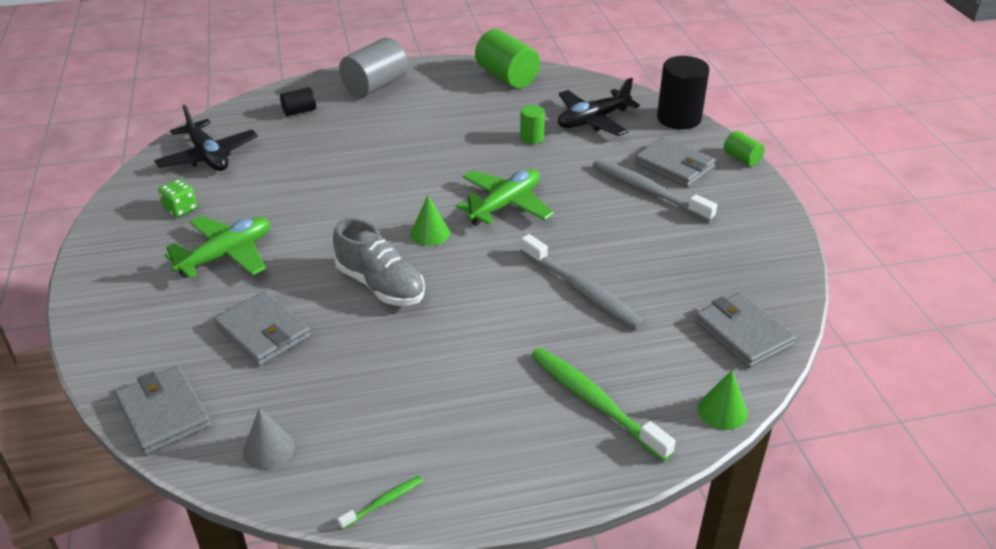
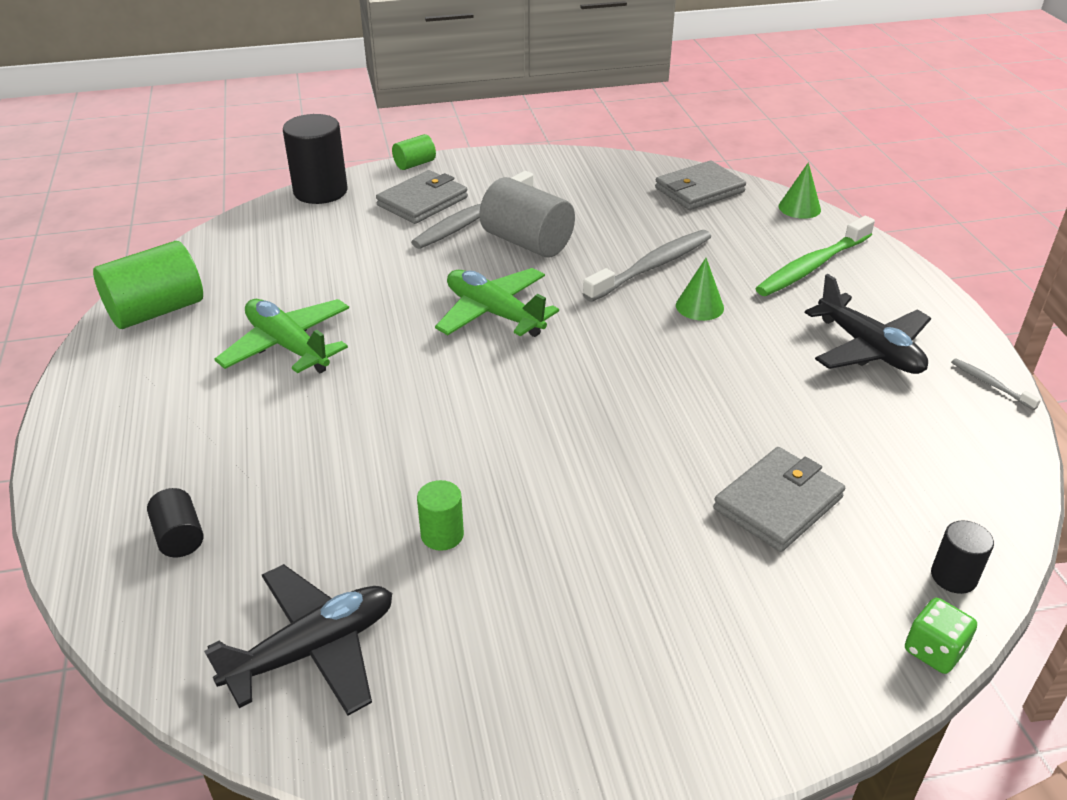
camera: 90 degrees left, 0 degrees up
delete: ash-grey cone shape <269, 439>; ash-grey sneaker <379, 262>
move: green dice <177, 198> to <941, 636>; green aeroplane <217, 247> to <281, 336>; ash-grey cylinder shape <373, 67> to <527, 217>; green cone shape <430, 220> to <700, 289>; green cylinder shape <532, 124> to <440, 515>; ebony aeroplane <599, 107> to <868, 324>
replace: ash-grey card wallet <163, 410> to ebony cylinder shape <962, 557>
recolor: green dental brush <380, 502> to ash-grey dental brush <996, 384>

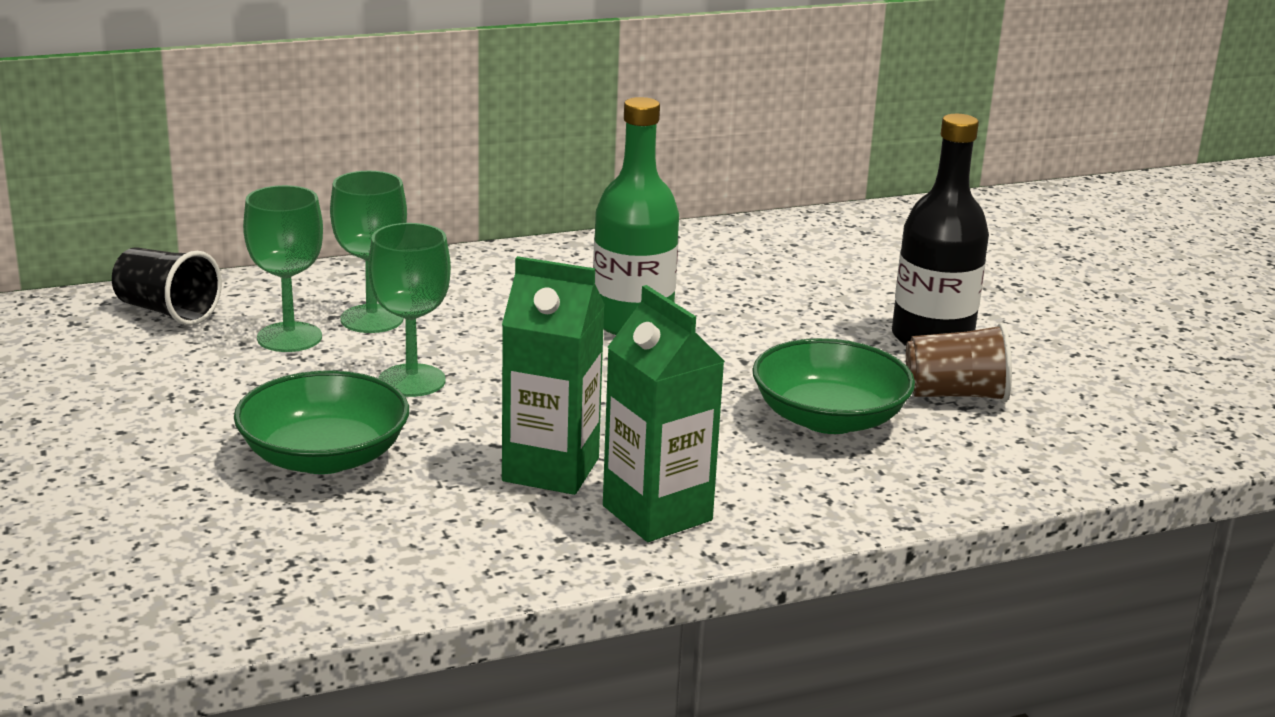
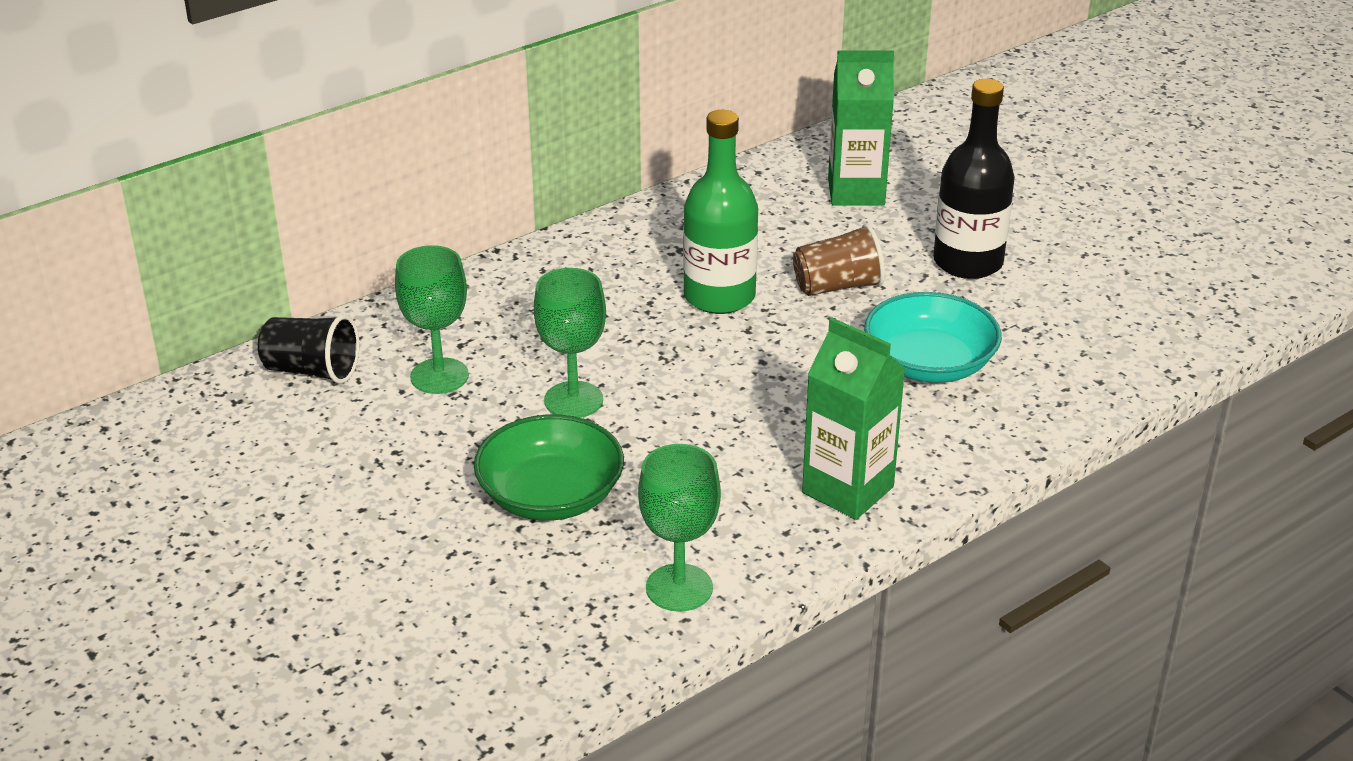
camera: 15 degrees left, 10 degrees up
move: green wine glass <368, 252> to <679, 528>; green carton <553, 375> to <861, 128>; russet tumbler <959, 362> to <839, 260>
recolor: green serving bowl <833, 386> to aqua serving bowl <933, 337>

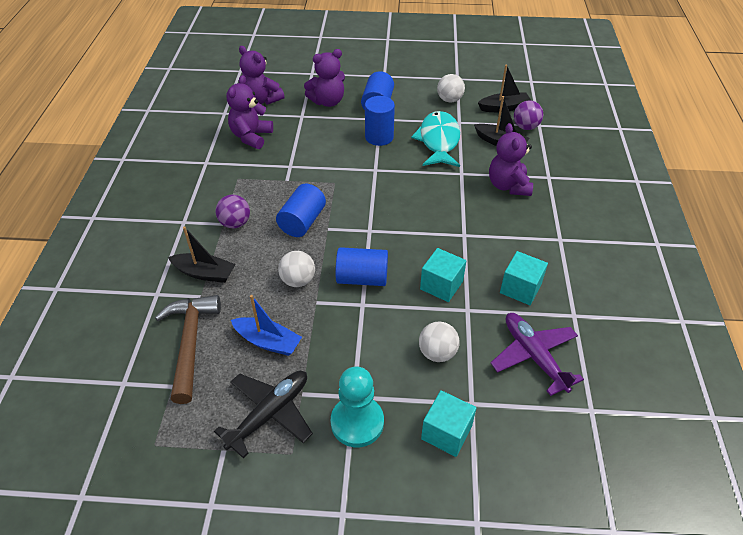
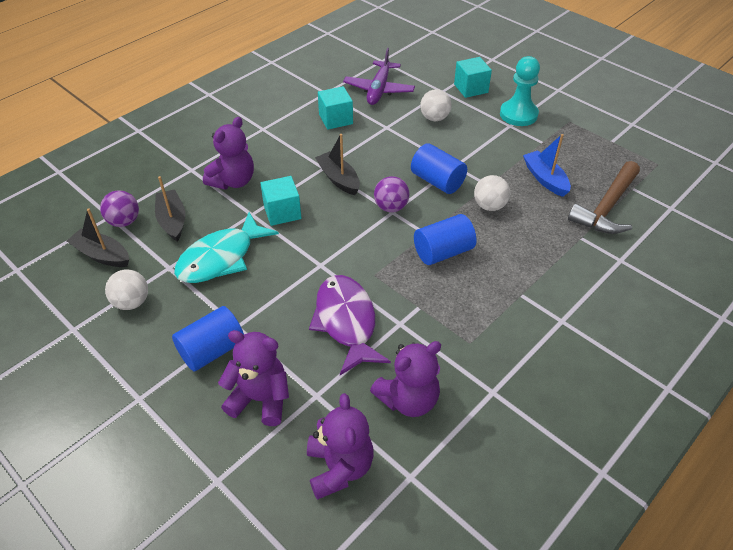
camera: 140 degrees left, 0 degrees up
delete: ebony aeroplane <263, 414>; royal blue cylinder shape <380, 121>
insert: purple toy fish <350, 325>
move: ebony toy boat <202, 255> to <337, 164>; purple play ball <233, 211> to <392, 194>; aqua cube <443, 275> to <280, 201>

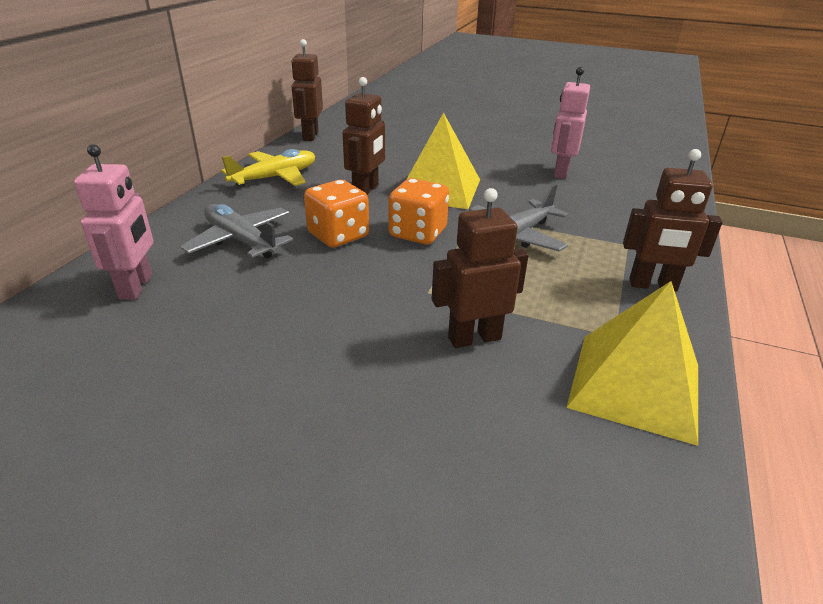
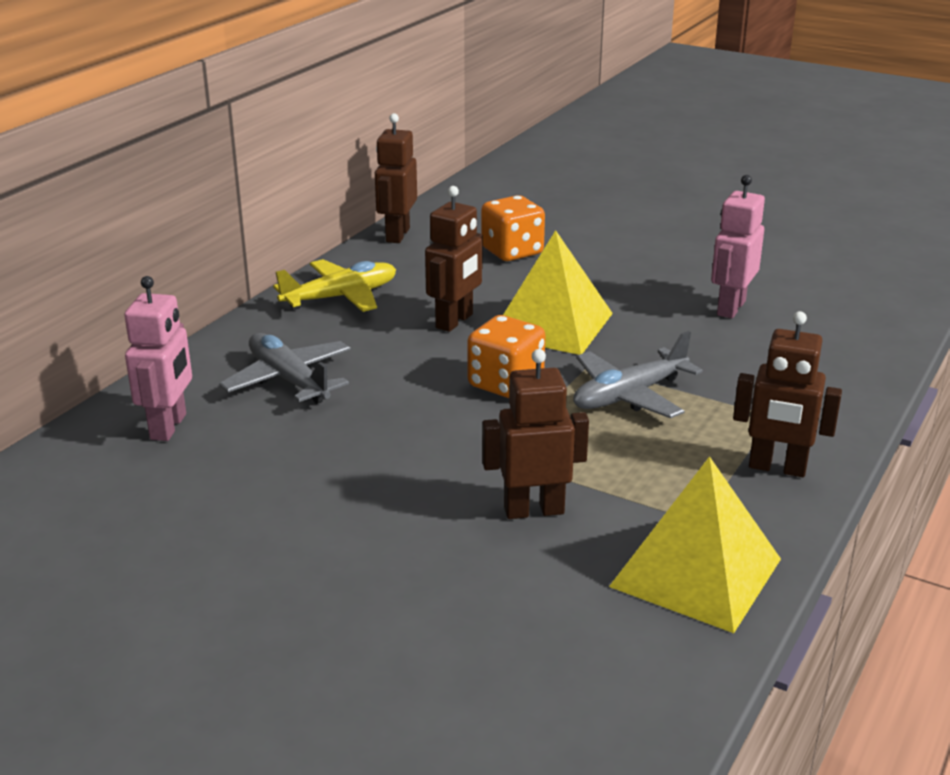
camera: 10 degrees right, 5 degrees down
move: bright orange dice <336, 214> to <513, 228>

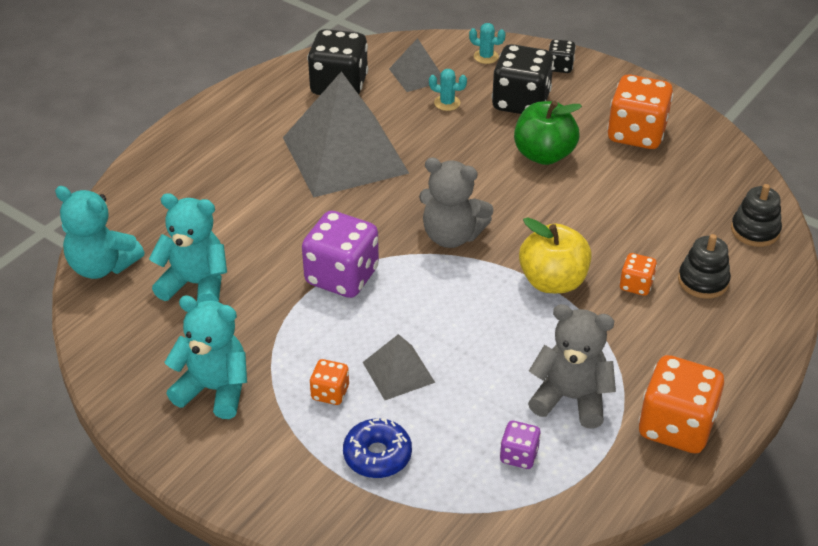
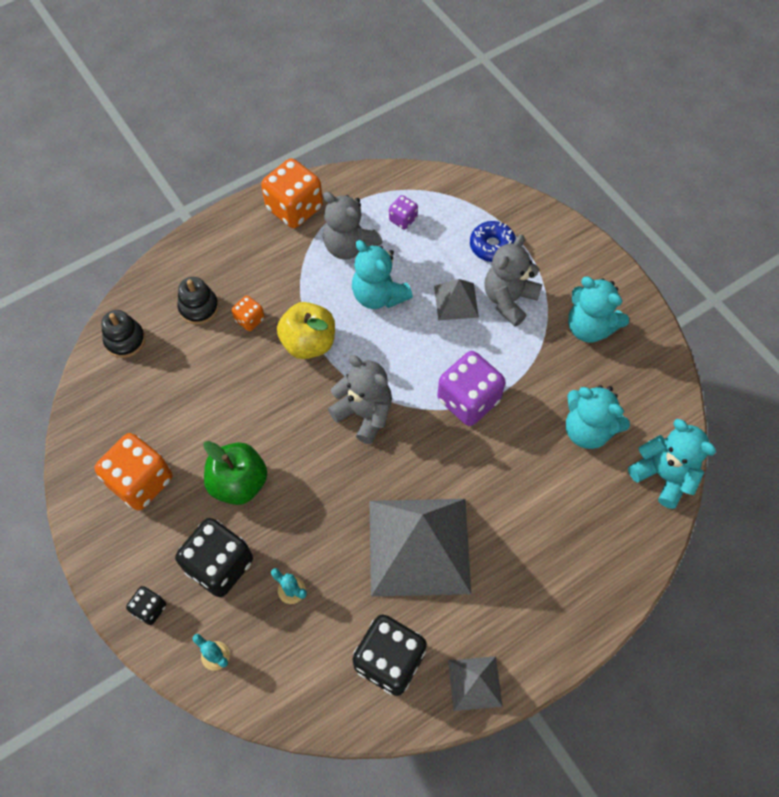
camera: 160 degrees left, 20 degrees up
insert: aqua teddy <382, 274>
move: ash-grey solid pyramid <415, 65> to <475, 683>
replace: bright orange dice <329, 382> to ash-grey teddy <513, 280>

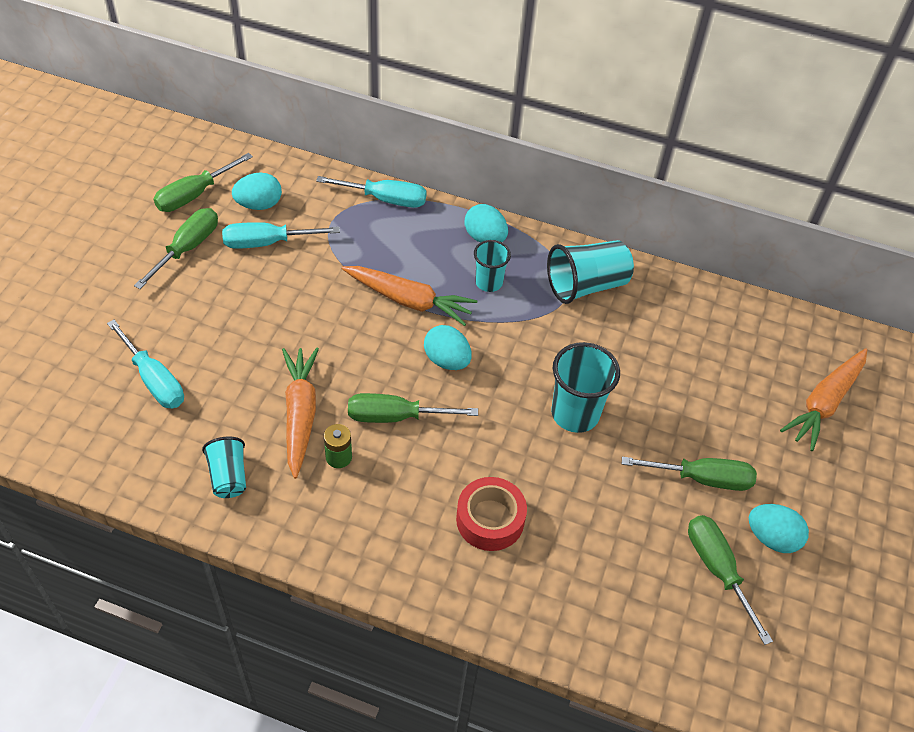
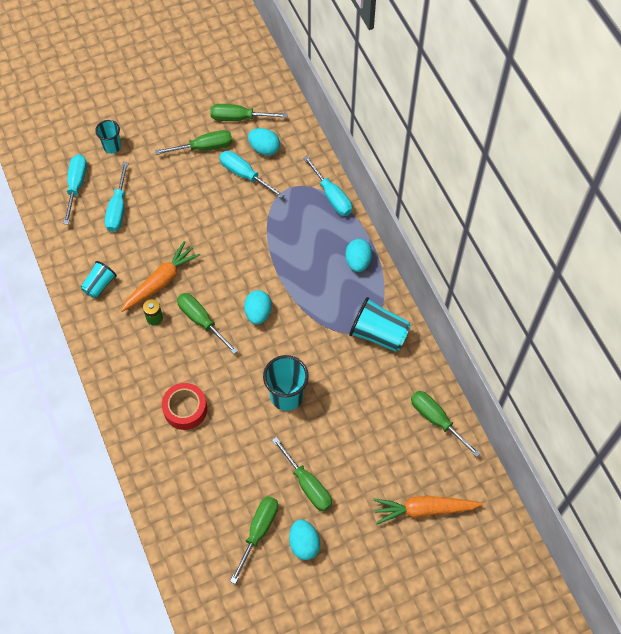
camera: 50 degrees right, 10 degrees up
delete: bright orange carrot <409, 296>
insert: aqua hand screwdriver <75, 189>; green hand screwdriver <446, 424>
move: aqua tumbler <492, 266> to <108, 137>

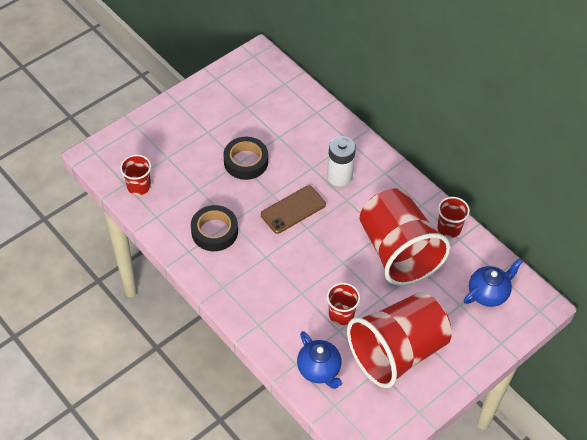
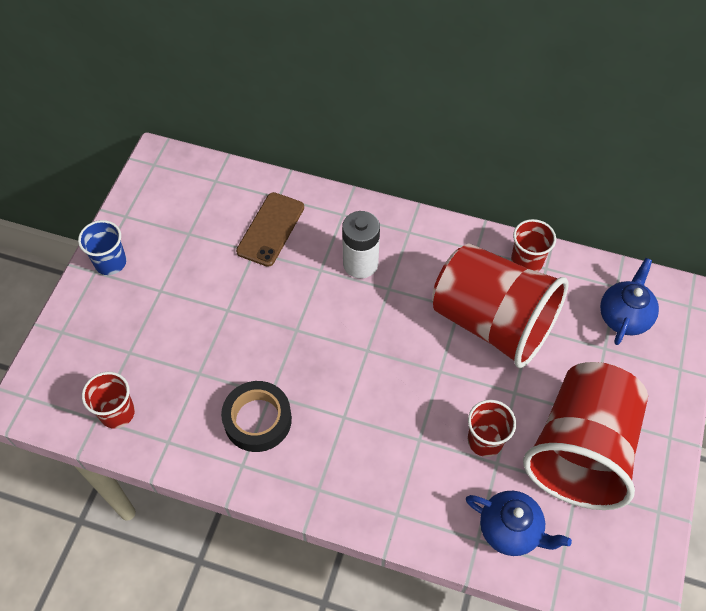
camera: 30 degrees left, 5 degrees up
delete: ebony tape <245, 158>
insert: royal blue tumbler <102, 247>
move: russet smartphone <293, 209> to <270, 229>

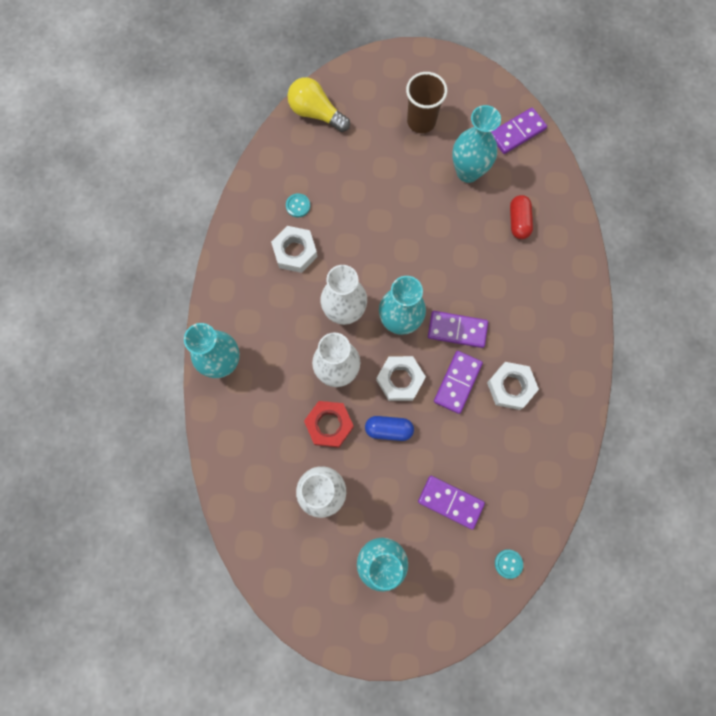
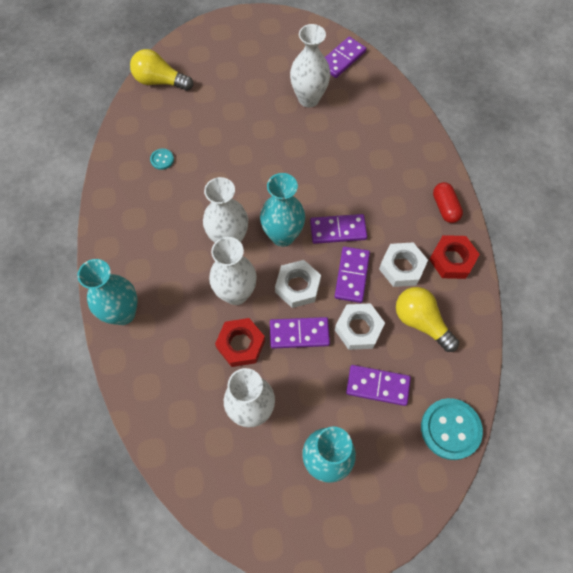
camera: 15 degrees left, 10 degrees down
delete: russet tumbler <426, 102>
insert: golden light bulb <427, 319>; scarlet nut <454, 257>
move: white nut <294, 249> to <360, 326>; scarlet pill shape <521, 217> to <448, 202>
replace: royal blue pill shape <389, 428> to purple domino piece <300, 333>
recolor: aqua vase <476, 144> to white vase <310, 65>
resize: aqua button <509, 564> = <452, 429> x2.12

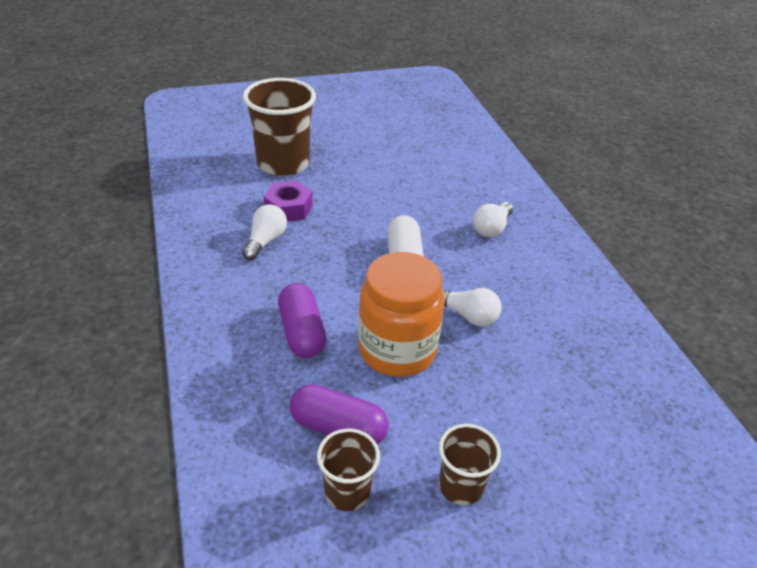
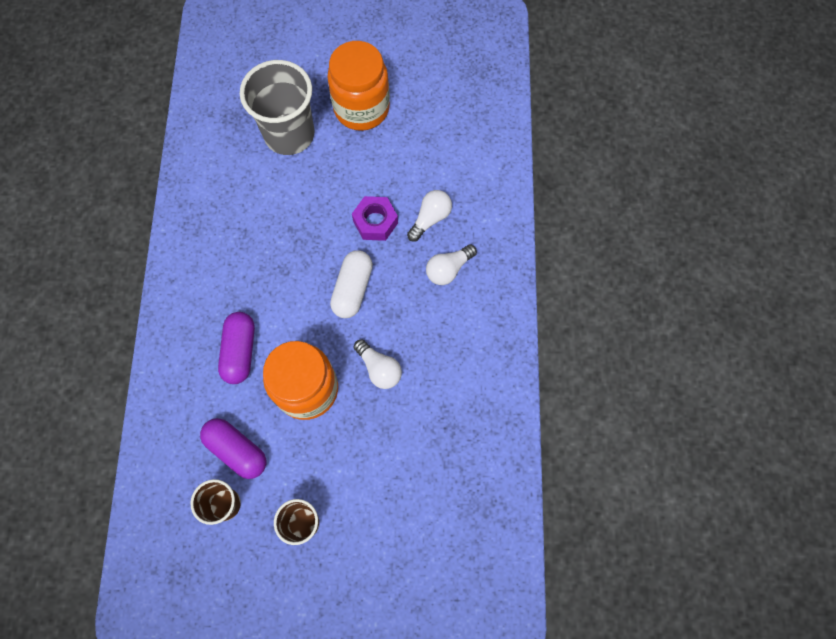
camera: 20 degrees right, 30 degrees up
insert: bright orange preserve jar <358, 86>
move: white light bulb <264, 232> to <429, 216>; purple nut <288, 201> to <375, 218>
recolor: russet tumbler <279, 127> to ash-grey tumbler <277, 107>

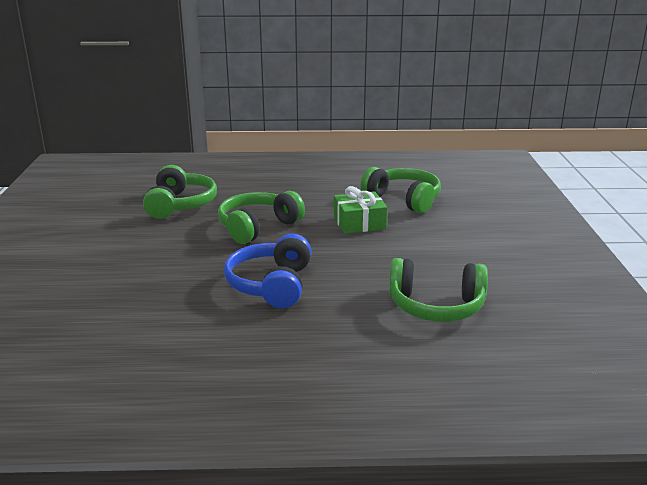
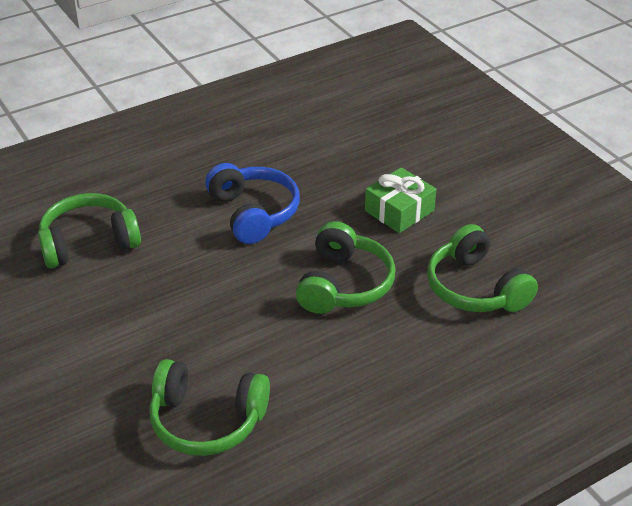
camera: 150 degrees right, 15 degrees up
move: green gift <360, 210> to <400, 200>

